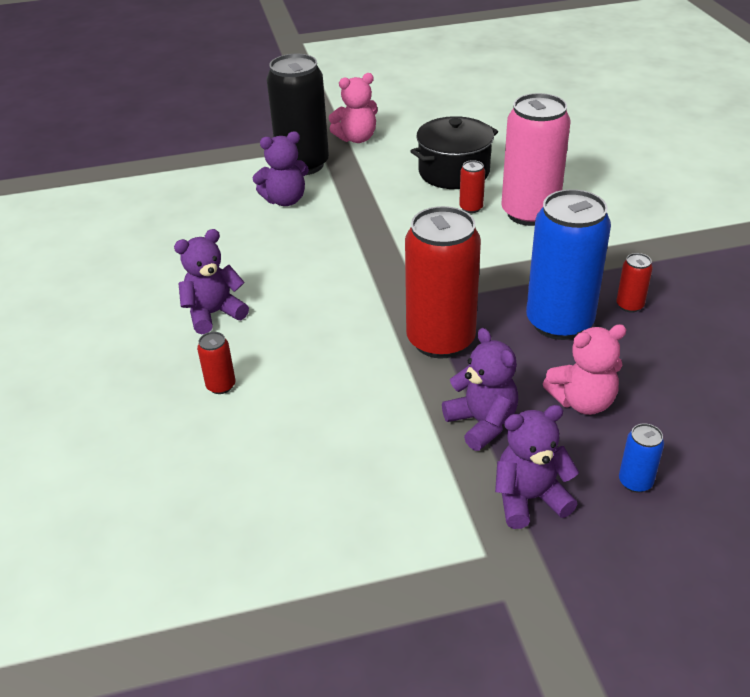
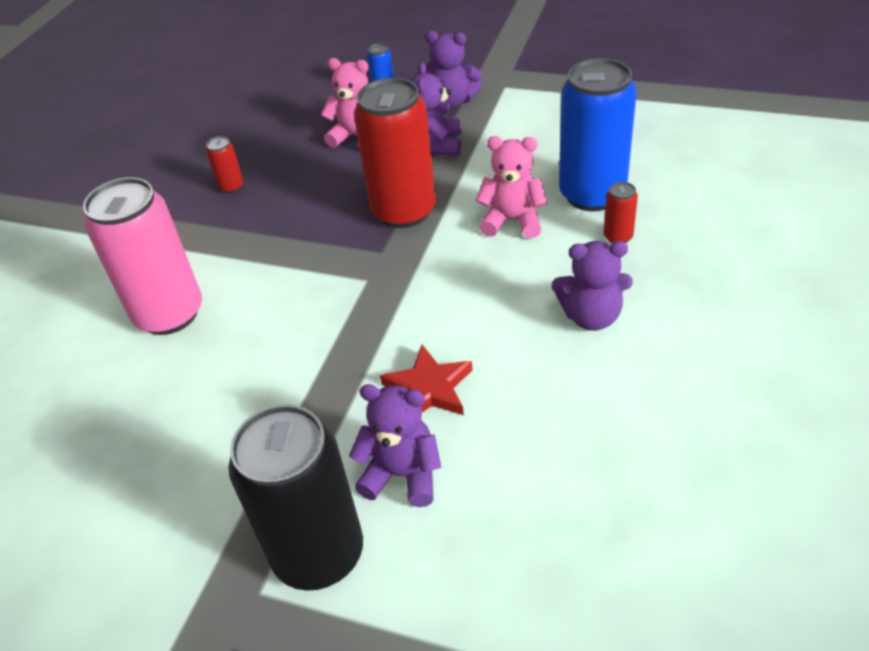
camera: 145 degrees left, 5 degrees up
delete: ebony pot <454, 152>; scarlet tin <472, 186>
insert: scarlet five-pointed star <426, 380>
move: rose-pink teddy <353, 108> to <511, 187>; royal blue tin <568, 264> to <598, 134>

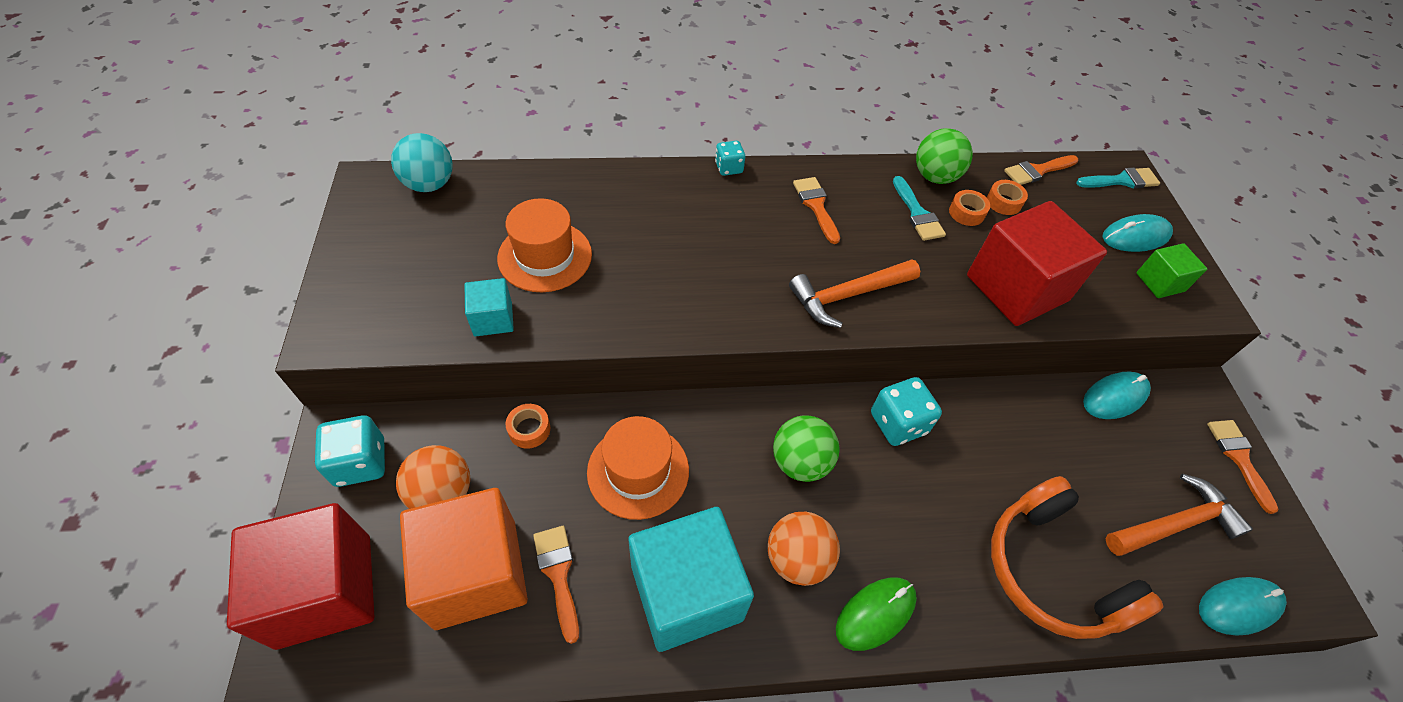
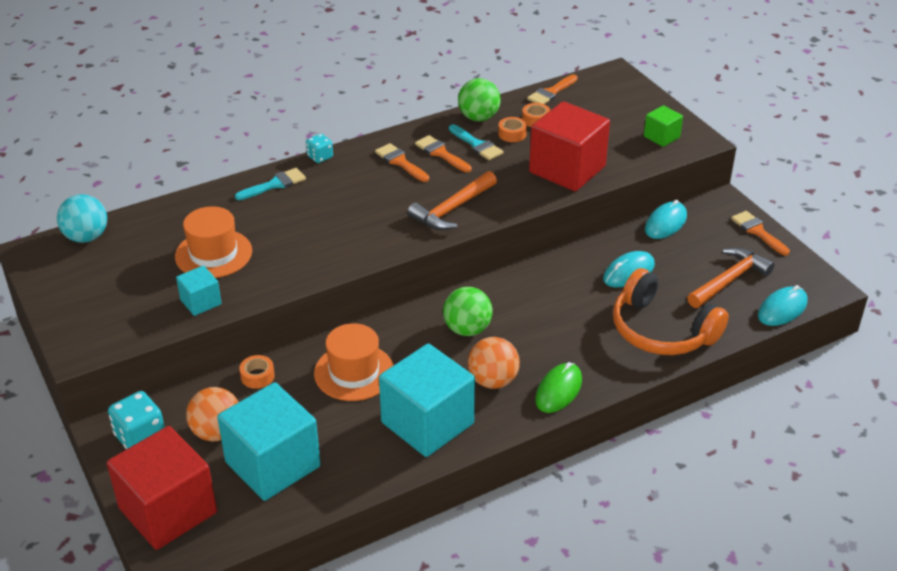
camera: 20 degrees left, 15 degrees down
delete: aqua dice <906, 411>
move: bright orange paintbrush <556, 585> to <443, 153>; aqua paintbrush <1118, 178> to <270, 184>; aqua PC mouse <1137, 233> to <629, 269>
recolor: bright orange cube <464, 559> to aqua cube <269, 441>

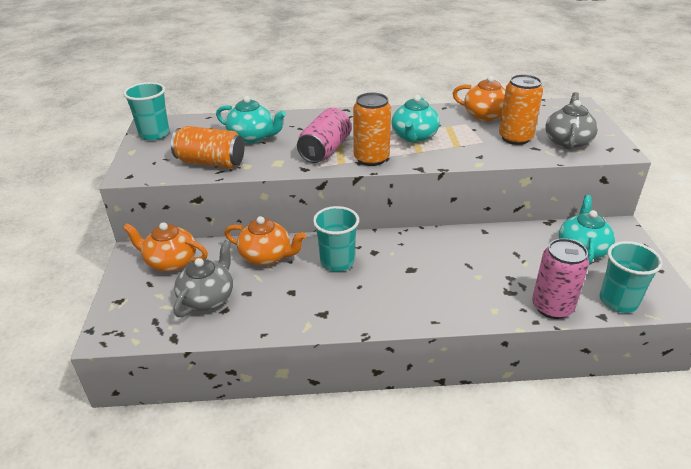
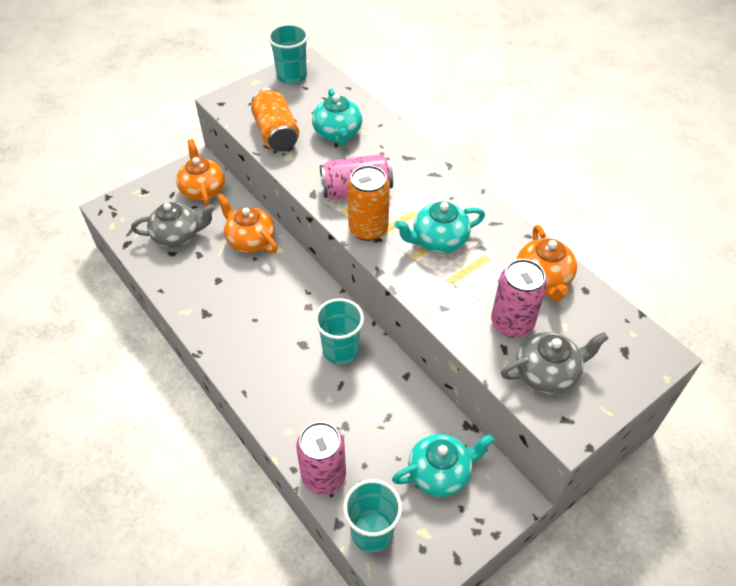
camera: 55 degrees right, 15 degrees up
move: aqua tumbler <336, 239> to <339, 331>
recolor: bright orange tin <521, 109> to rose-pink tin <519, 298>
rotate: bright orange china teapot <265, 241> = <247, 223> 150 degrees clockwise

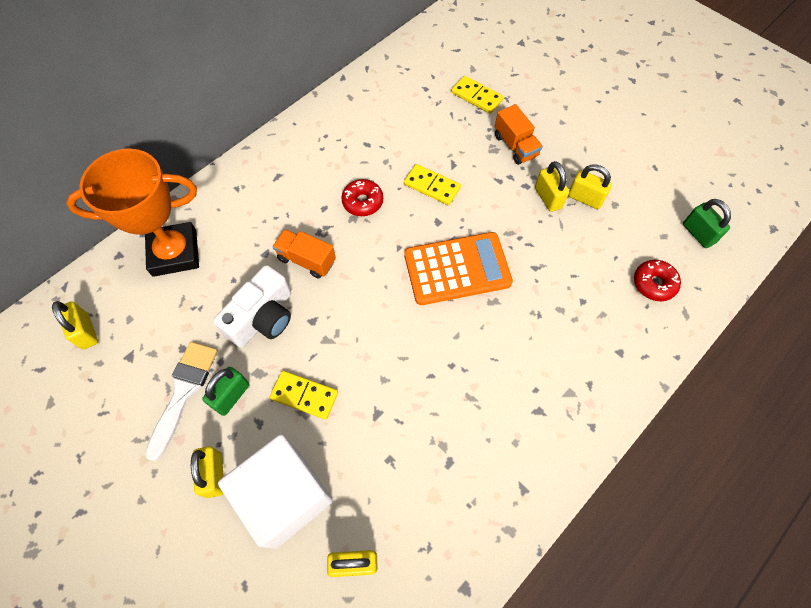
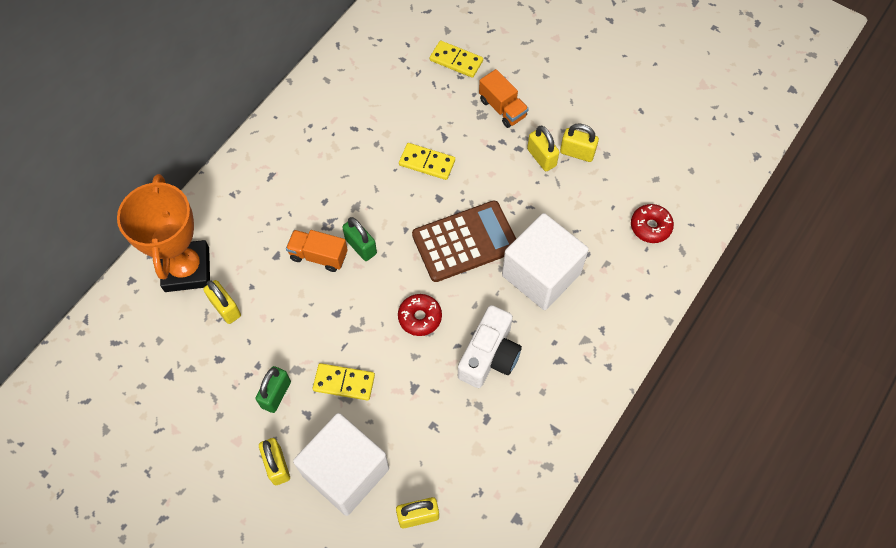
camera: 10 degrees left, 0 degrees up
delete: white paintbrush <181, 401>
insert: white cube <545, 261>
move: golden lock <75, 325> to <222, 302>; white photo camera <252, 306> to <490, 346>; scarlet doughnut <362, 197> to <420, 315>; green lock <707, 223> to <359, 239>
recolor: bright orange pocket calculator <458, 268> to russet pocket calculator <464, 241>
rotate: bright orange award cup <132, 212> = <163, 233> 75 degrees counterclockwise

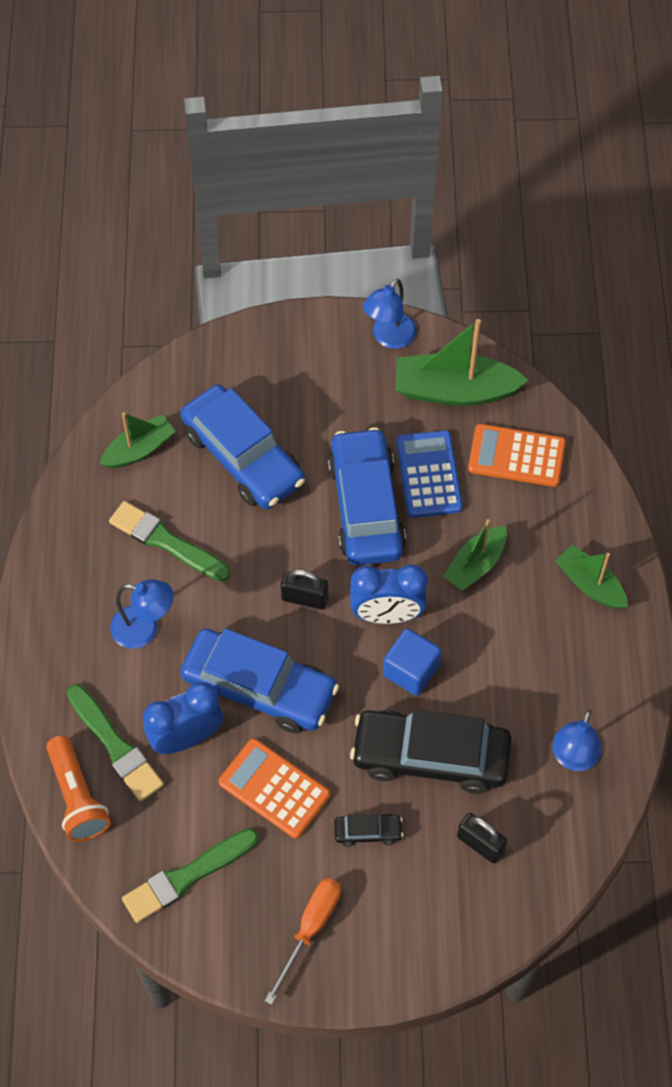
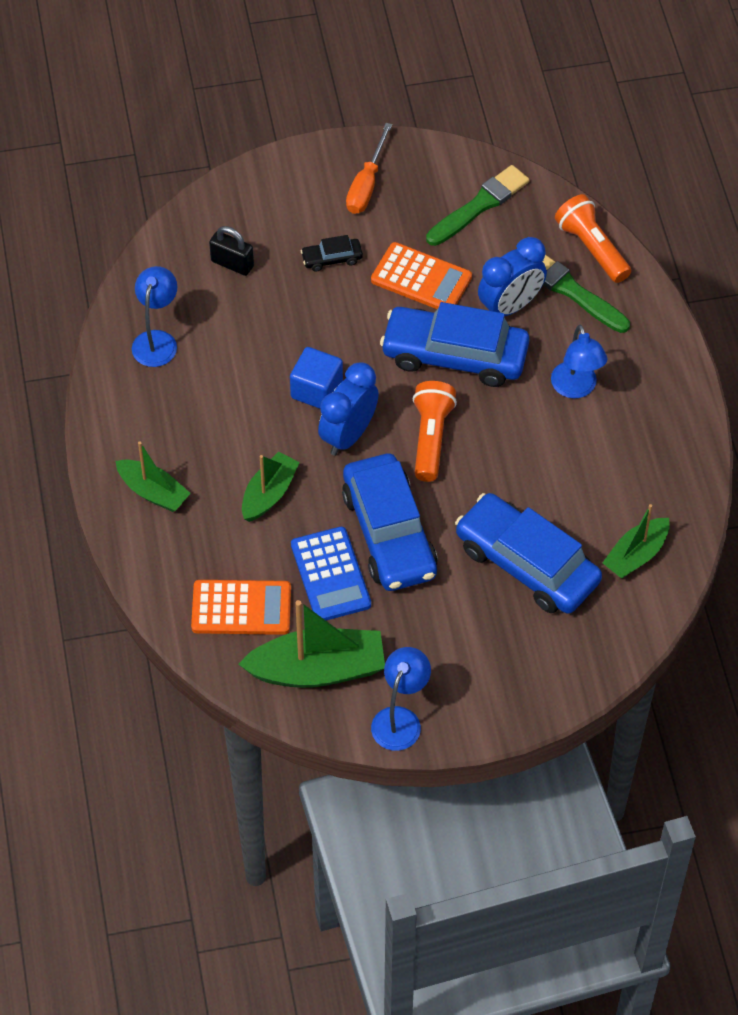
camera: 170 degrees right, 5 degrees down
delete: green paintbrush <170, 541>; ebony car <430, 751>
replace: ebony lock <304, 589> to bright orange torch <435, 431>
rotate: royal blue reading lamp <142, 614> = <579, 361> 105 degrees counterclockwise; royal blue alarm clock <389, 594> = <348, 409> 45 degrees counterclockwise

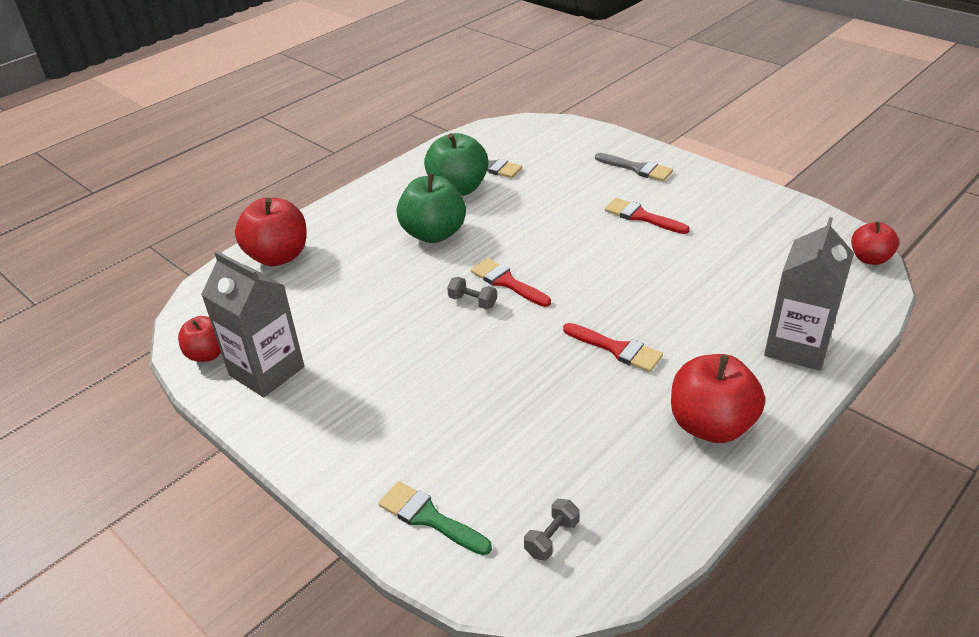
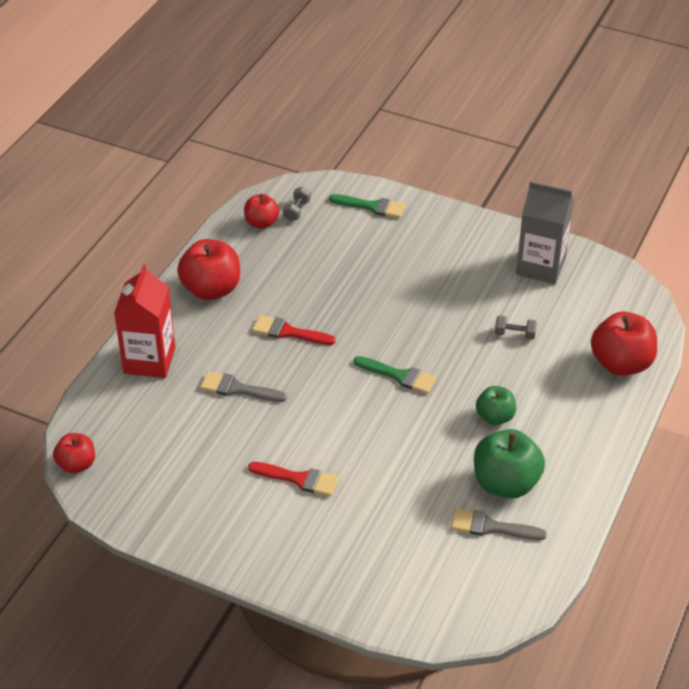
camera: 160 degrees right, 5 degrees up
move: scarlet apple <199, 339> to <261, 211>; ash-grey hand weight <472, 293> to <516, 327>; ash-grey paintbrush <634, 167> to <243, 386>
recolor: scarlet paintbrush <511, 282> to green paintbrush <395, 375>; ash-grey carton <809, 294> to scarlet carton <144, 321>
resize: green apple <431, 208> = <496, 405> x0.59

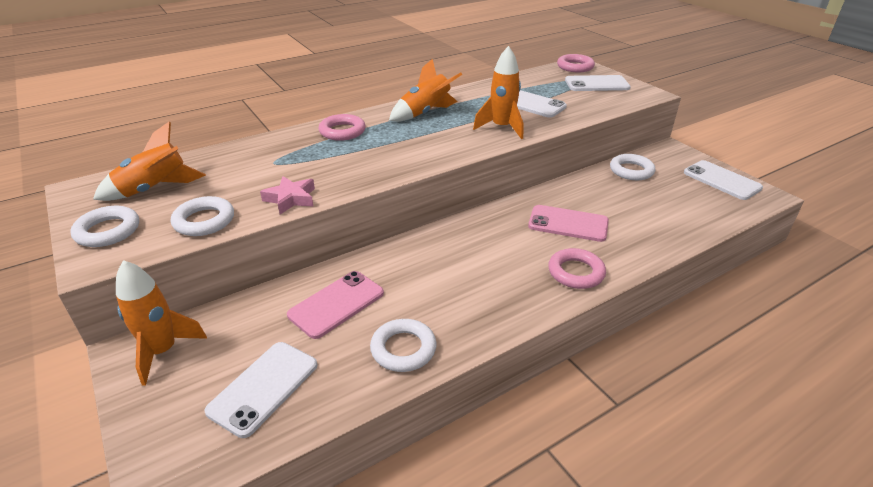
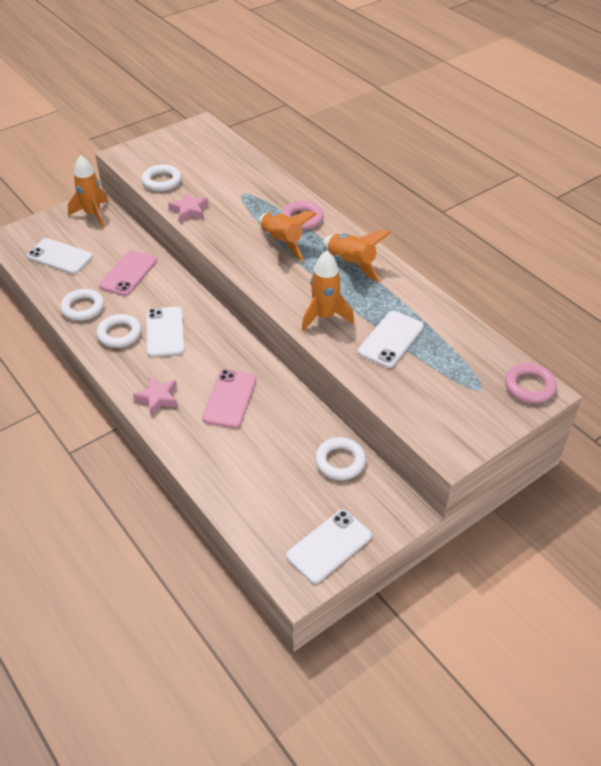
camera: 85 degrees right, 10 degrees up
move: white hoop <104, 226> to <119, 331>; bright orange spaceship <149, 161> to <288, 236>; white smartphone <598, 83> to <165, 332>
replace: rose-pink hoop <577, 268> to rose-pink five-pointed star <155, 396>
rotate: rose-pink smartphone <335, 305> = <128, 273> 75 degrees clockwise

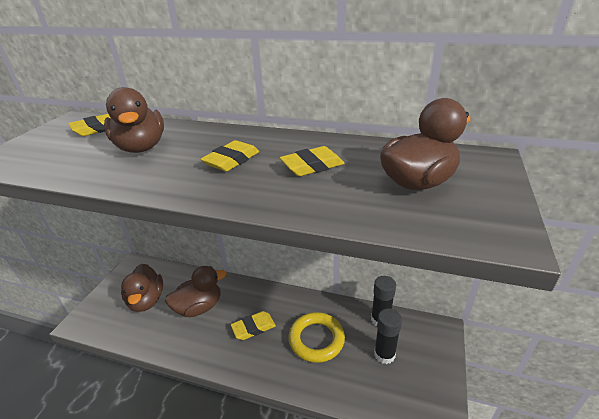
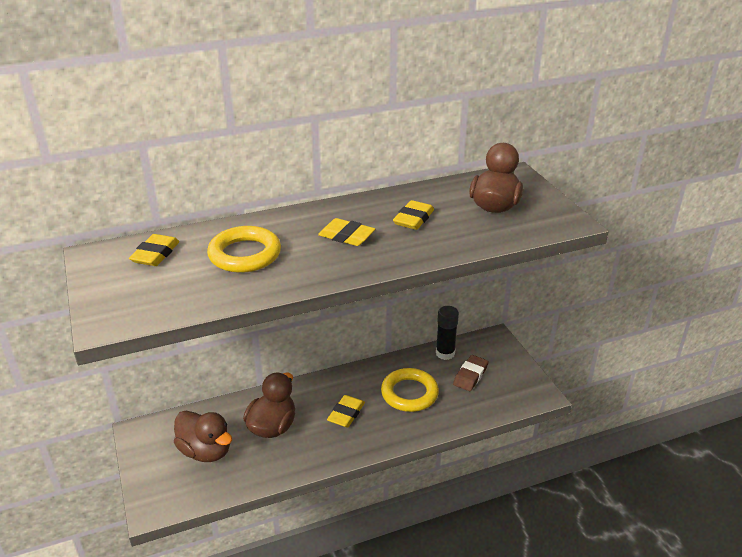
camera: 40 degrees left, 0 degrees up
replace: russet toy duck <134, 120> to golden hoop <244, 249>; ebony glue stick <388, 336> to russet gum eraser <470, 373>
rotate: golden gum eraser <229, 156> = <346, 232> 60 degrees counterclockwise

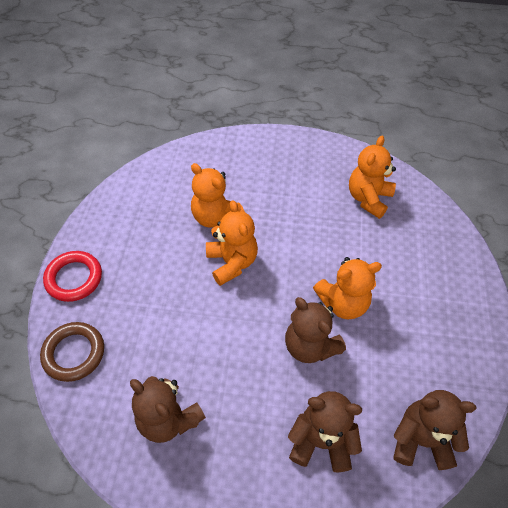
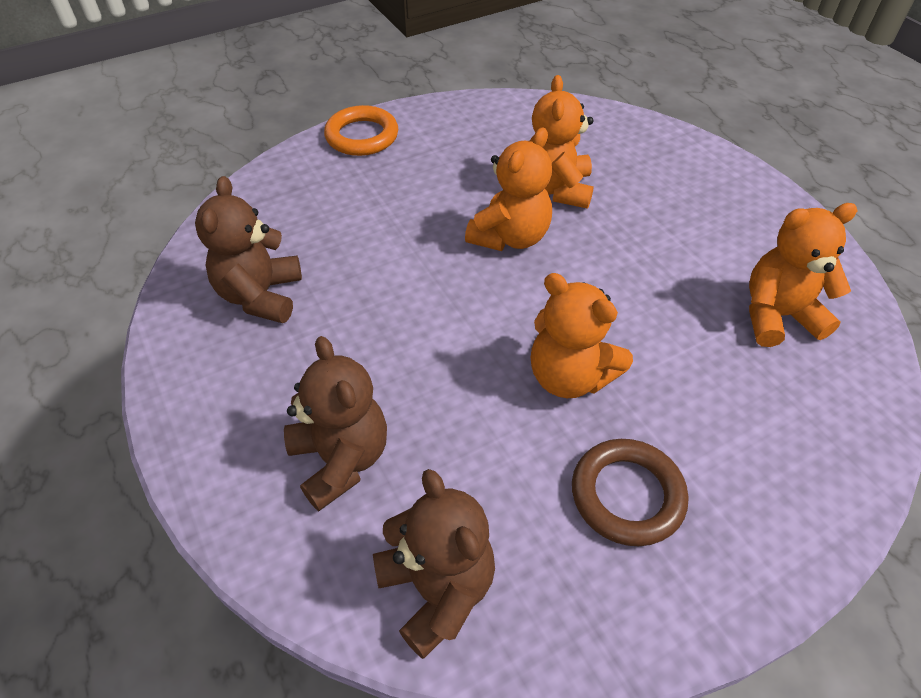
camera: 55 degrees right, 5 degrees down
delete: russet teddy <315, 330>
move: russet hoop <72, 352> to <630, 492>
recolor: scarlet hoop <72, 276> to bright orange hoop <361, 130>

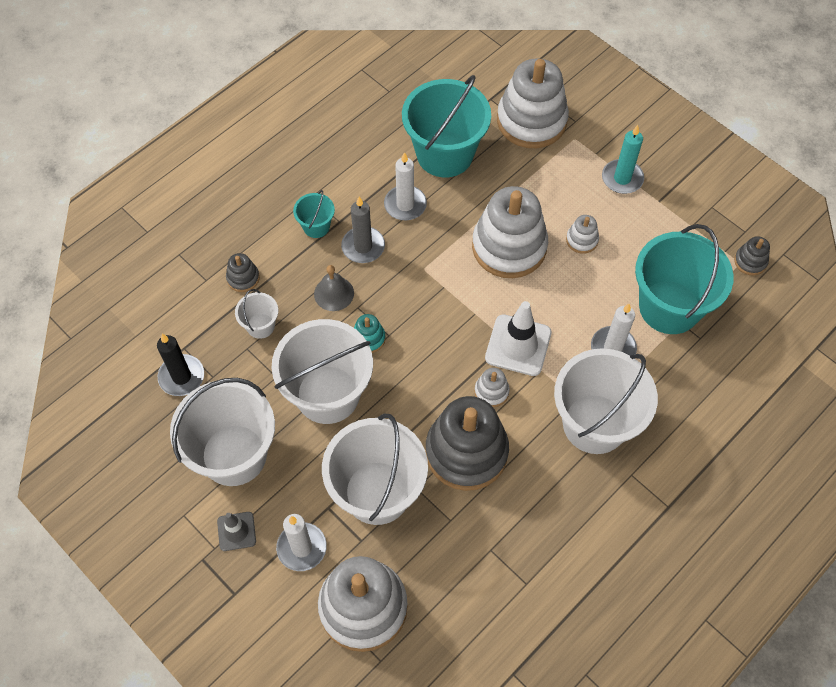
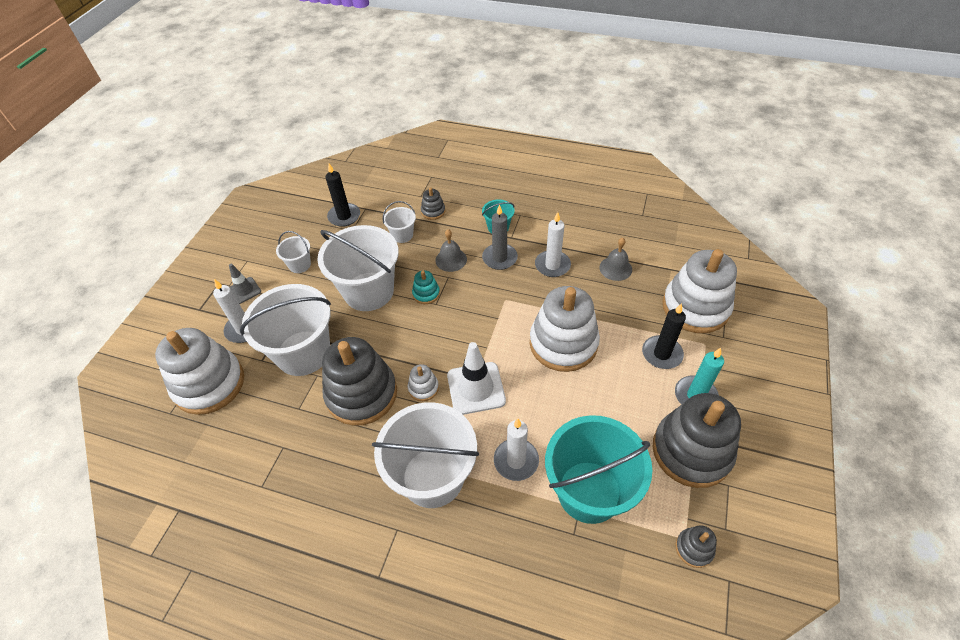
camera: 65 degrees right, 10 degrees down
delete: white stacking toy <582, 234>
insert: ebony candle <664, 336>; ash-grey stacking toy <697, 440>
replace: aqua pail <446, 126> to ash-grey bell <616, 259>
resize: white pail <222, 432> = <293, 252> x0.46

